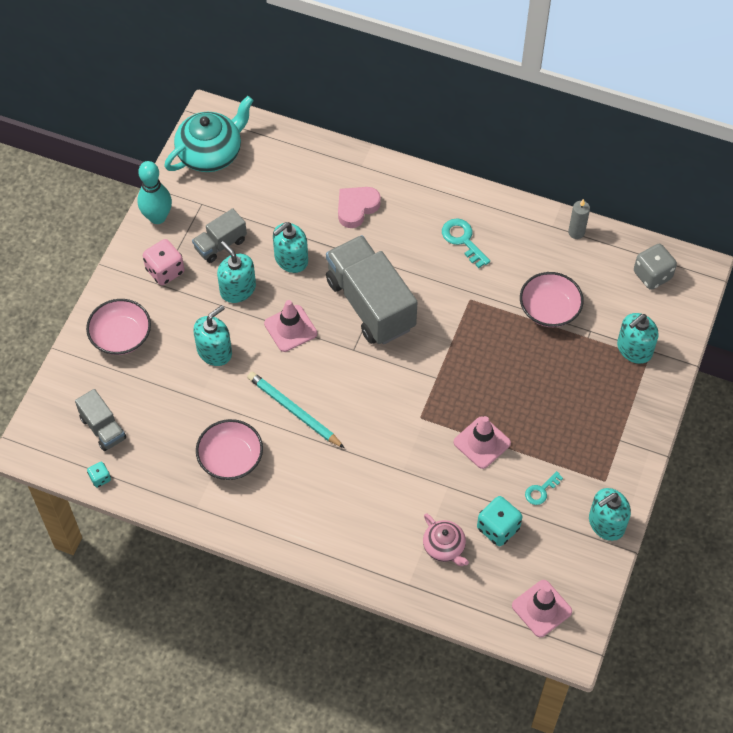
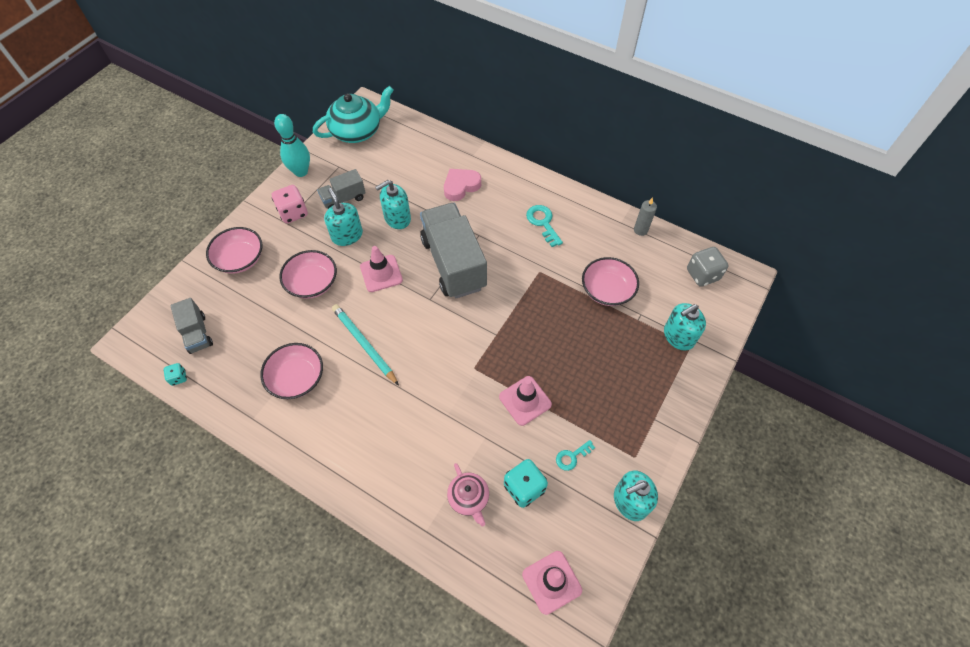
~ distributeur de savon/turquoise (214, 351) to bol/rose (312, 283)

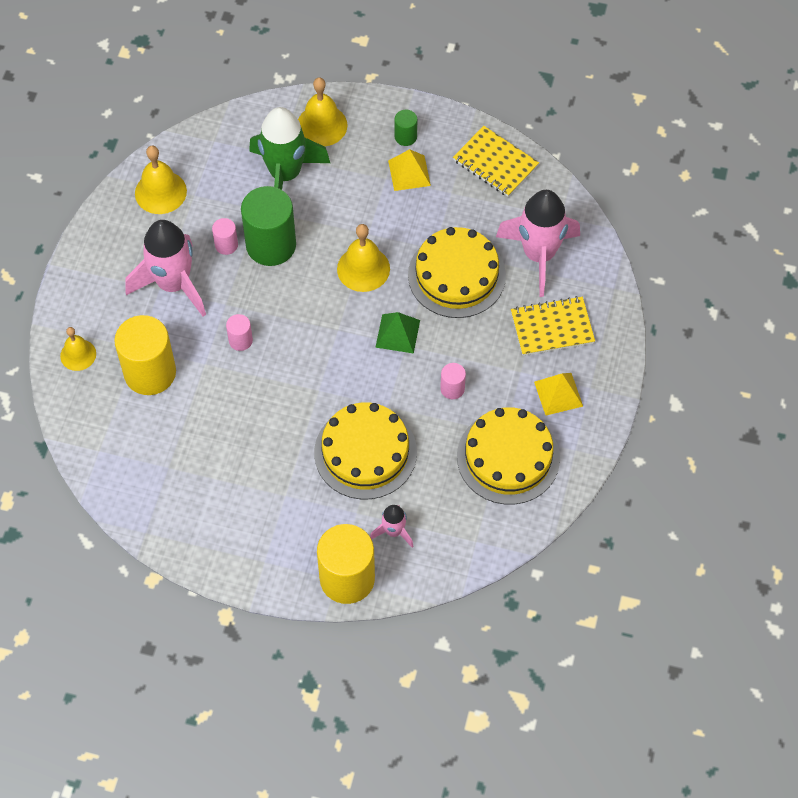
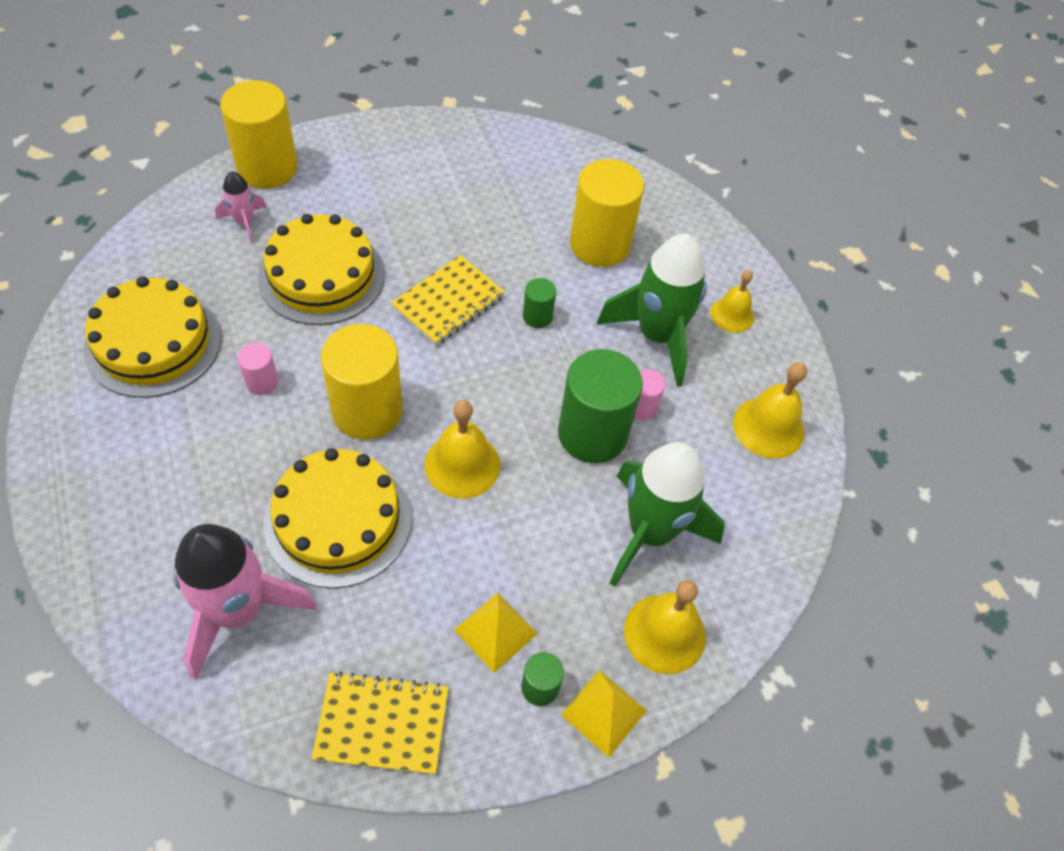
~ cloche/jaune (78, 355) to (732, 315)
~ carnet/jaune (552, 328) to (448, 302)
~ pyramide/jaune (558, 394) to (603, 712)
~ pyramide/vert (397, 333) to cylindre/jaune (367, 410)
~ fusée/rose (173, 284) to fusée/vert (657, 336)
~ cylindre/rose (240, 340) to cylindre/vert (537, 316)

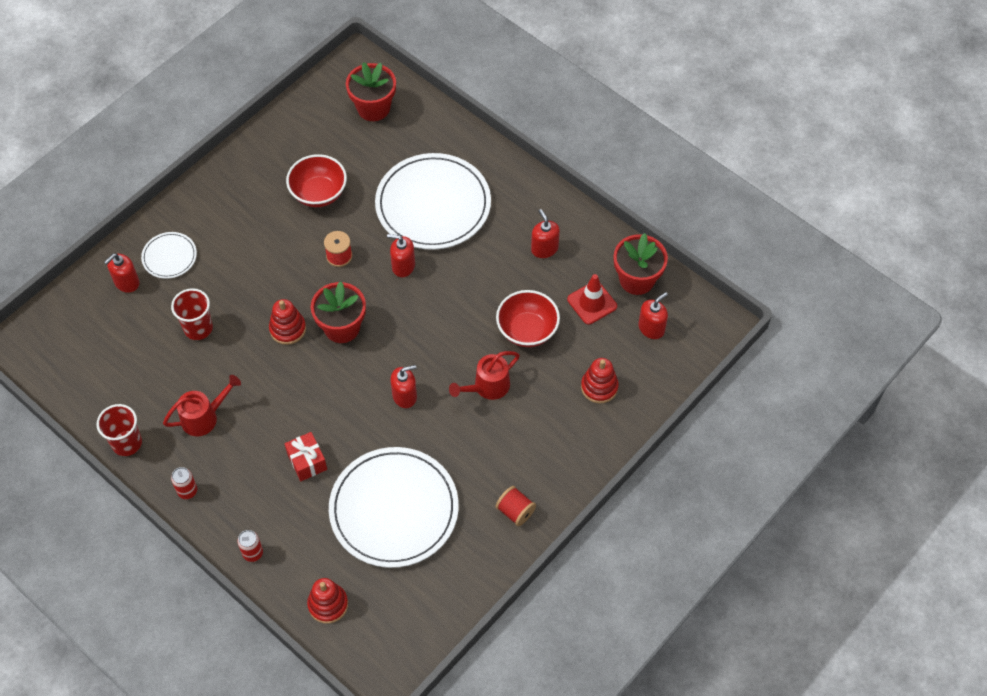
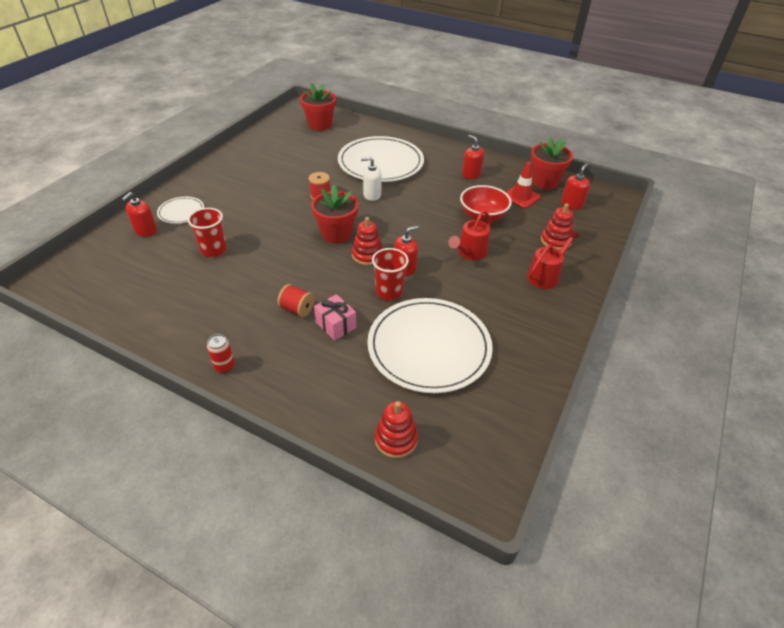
- canette/rouge (253, 553)
- bol/rouge (319, 193)
~ gobelet/rouge (127, 443) to (389, 292)
~ arrosoir/rouge (205, 417) to (546, 275)
~ jouet à empiler/rouge (288, 329) to (367, 255)
~ bobine/rouge (515, 511) to (297, 309)
~ cadeau/rouge (307, 461) to cadeau/rose (336, 325)
~ distributeur de savon/rouge (403, 266) to distributeur de savon/blanc (372, 195)

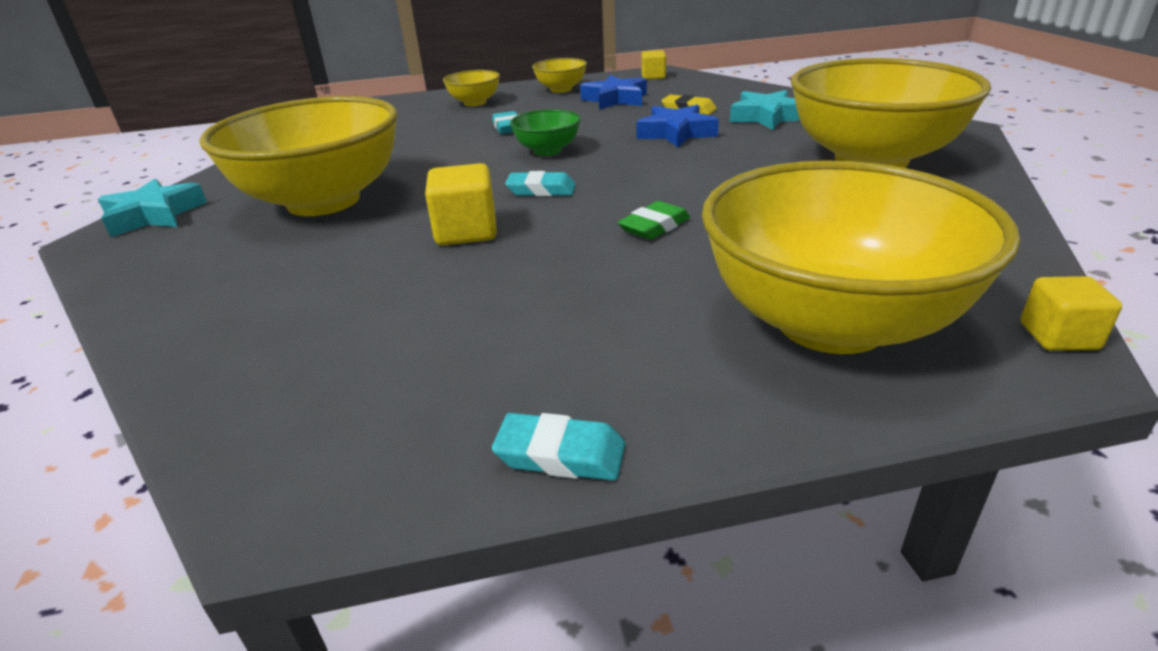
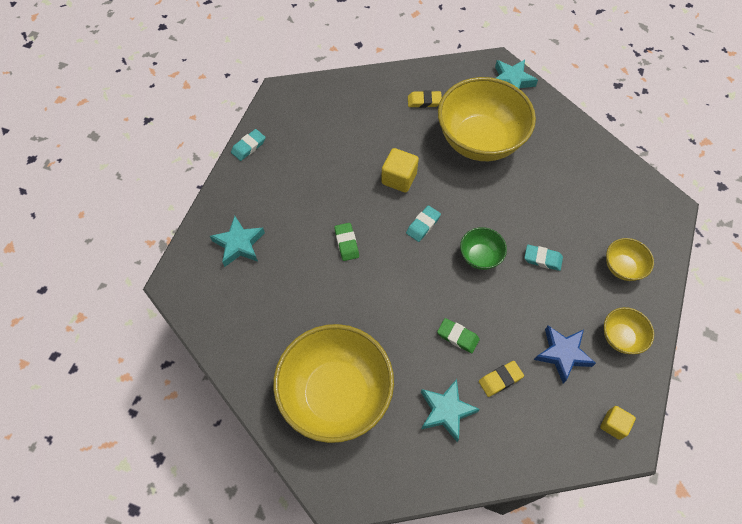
- cube/jaune (1058, 336)
+ gomme/jaune (424, 101)
~ étoile/bleu (676, 133) to gomme/vert (457, 337)
~ bol/jaune (830, 323) to étoile/turquoise (239, 244)

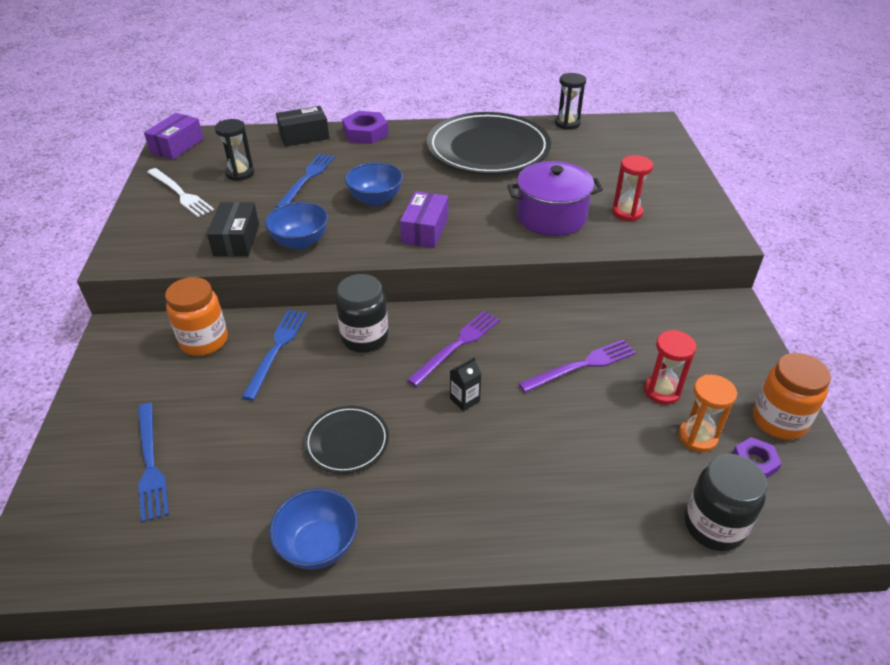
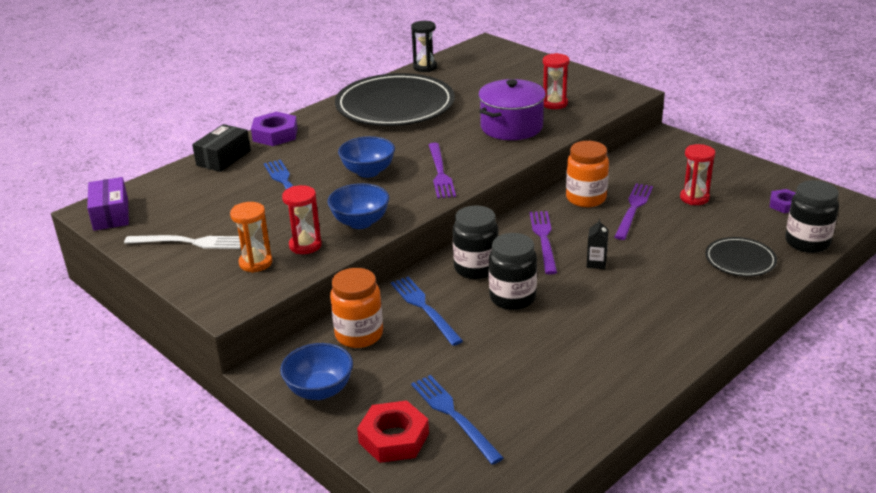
- sablier/noir (240, 173)
+ écrou/rouge (394, 438)
+ bocal/noir (512, 298)
~ bol/bleu (318, 545) to (320, 390)
~ assiette/noir (347, 441) to (740, 260)
~ sablier/orange (697, 437) to (255, 263)
~ bocal/orange (778, 421) to (586, 198)
~ boîte/noir (237, 240) to sablier/rouge (305, 245)
~ boîte/violet (425, 230) to fourchette/violet (440, 173)
~ fourchette/bleu (150, 463) = (454, 416) 150 degrees counterclockwise

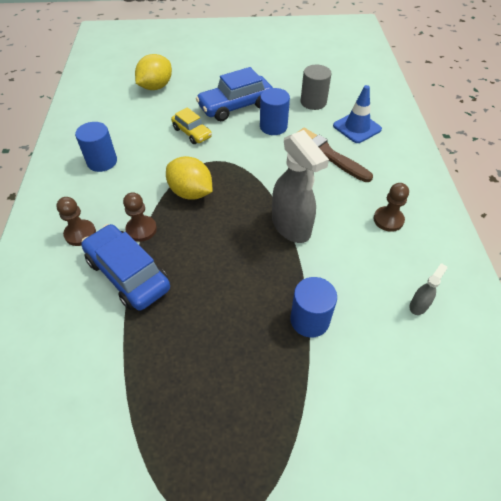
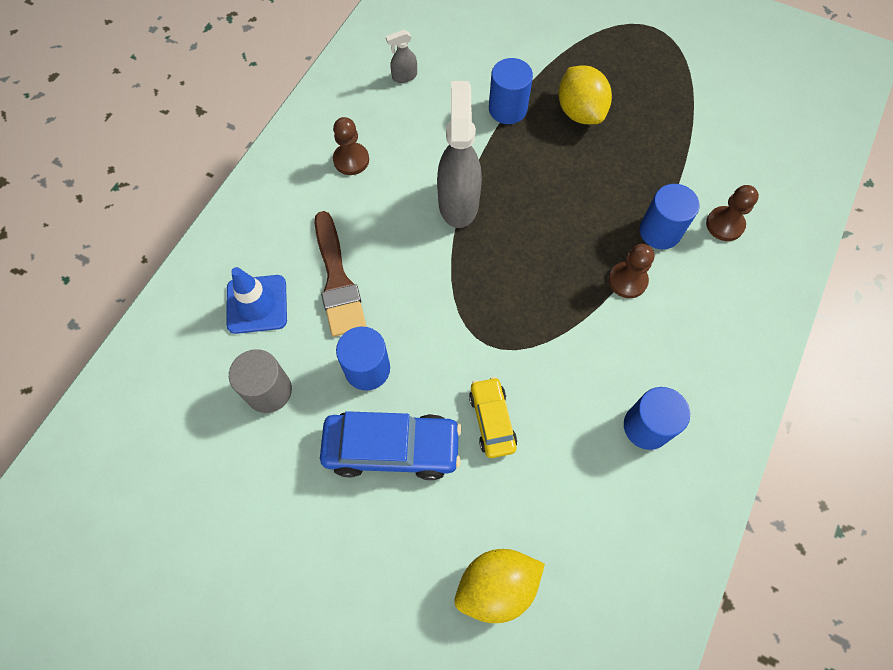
~ pion/marron (80, 234) to (724, 225)
~ citron/jaune (191, 192) to (580, 112)
~ voiture/bleu (128, 274) to cylindre/bleu (660, 231)

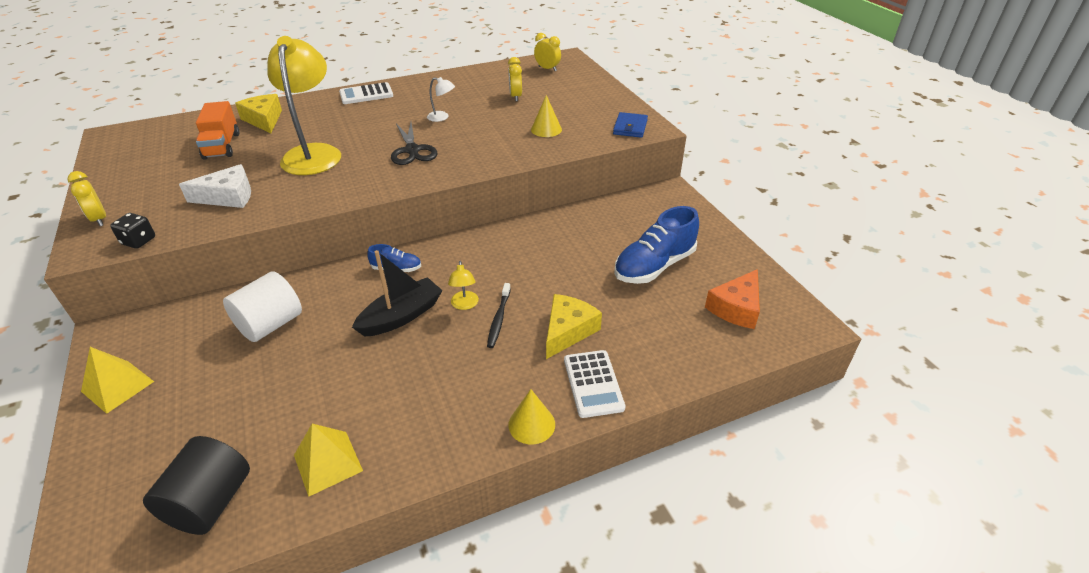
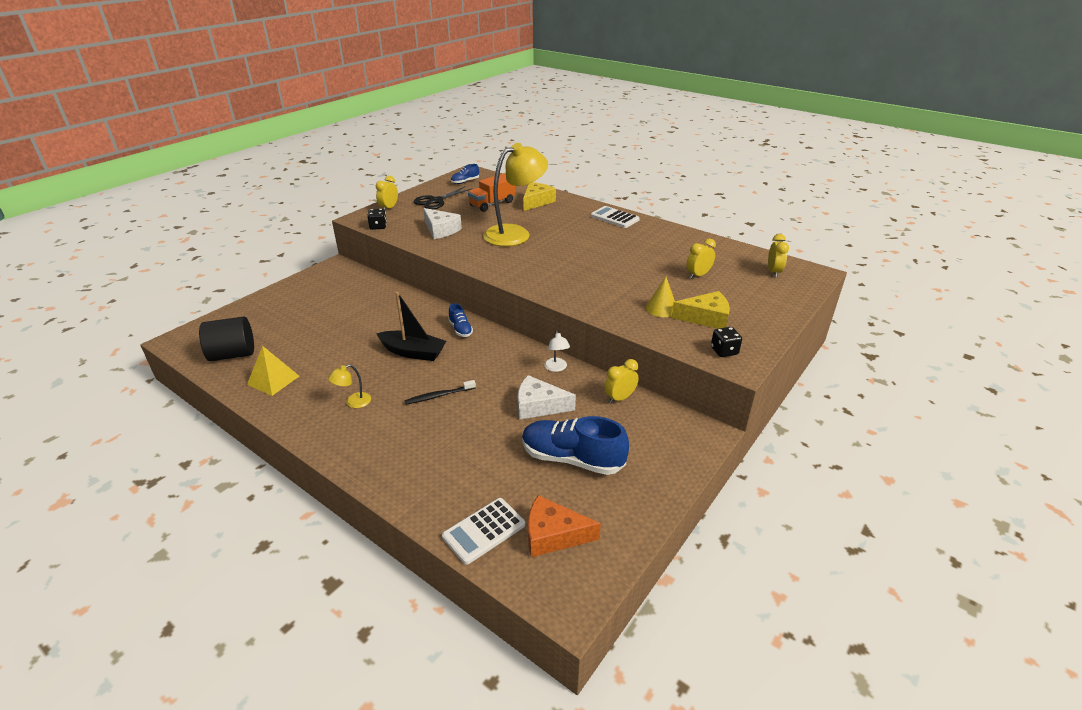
- pyramide/jaune (118, 386)
- cylindre/blanc (270, 324)
- cône/jaune (531, 424)
+ chaussure/bleu (465, 182)
+ fromage/blanc (538, 406)
+ réveil/jaune (619, 398)
~ ciseaux/noir (412, 150) to (436, 201)
~ lampe/blanc (442, 117) to (556, 368)
~ lampe/jaune (464, 305) to (353, 402)
~ fromage/jaune (568, 331) to (705, 318)
~ calculatrice/blanc (593, 384) to (484, 531)
~ portefeuille/bleu (630, 127) to dé/noir (724, 351)

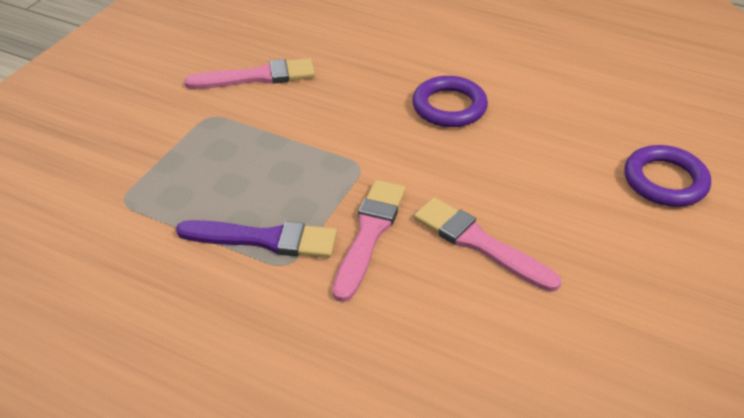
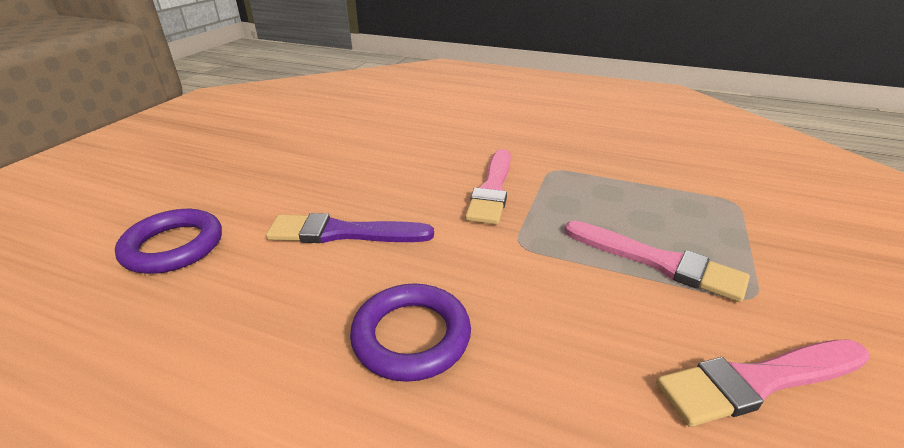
~ pinceau/violet (264, 239) to (343, 233)
~ pinceau/rose (479, 243) to (657, 262)

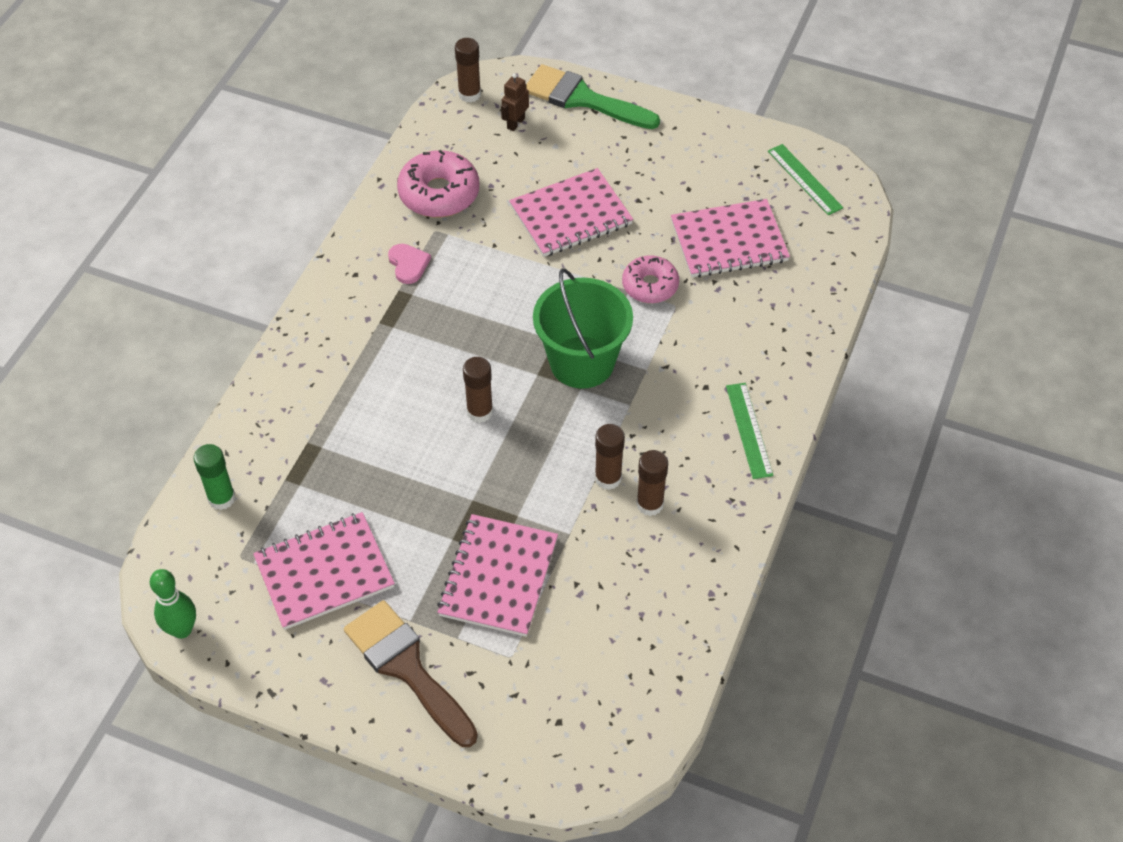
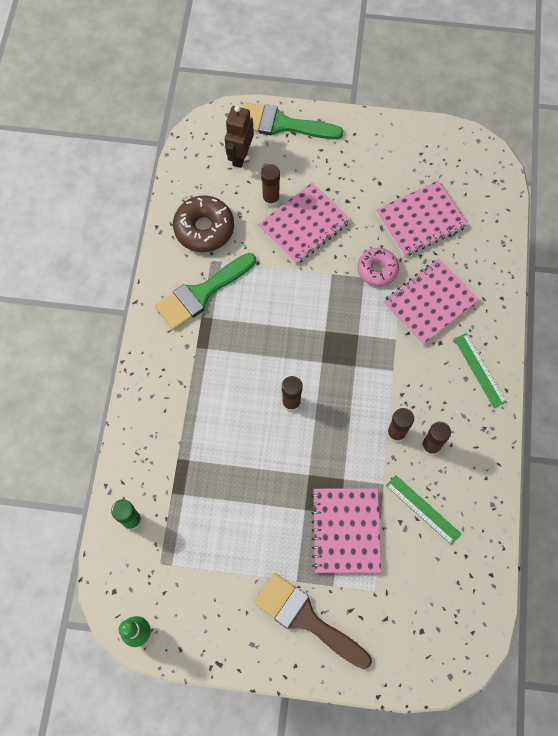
- seau/vert (582, 362)
~ carnet/rose (324, 572) to (429, 302)
~ bâton de colle/marron (469, 94) to (271, 199)
~ règle/vert (805, 179) to (423, 509)
~ cœur/rose (408, 264) to pinceau/vert (201, 293)
~ beignet/rose (439, 193) to beignet/marron (204, 229)
~ robot/marron (515, 123) = (240, 156) x1.60

